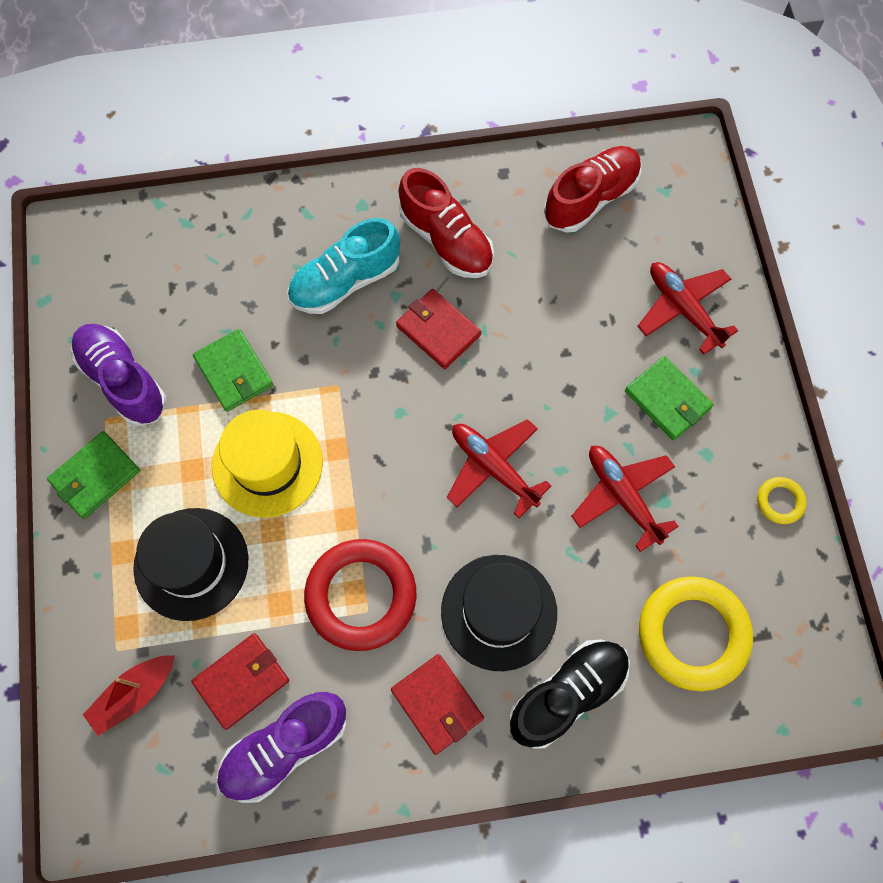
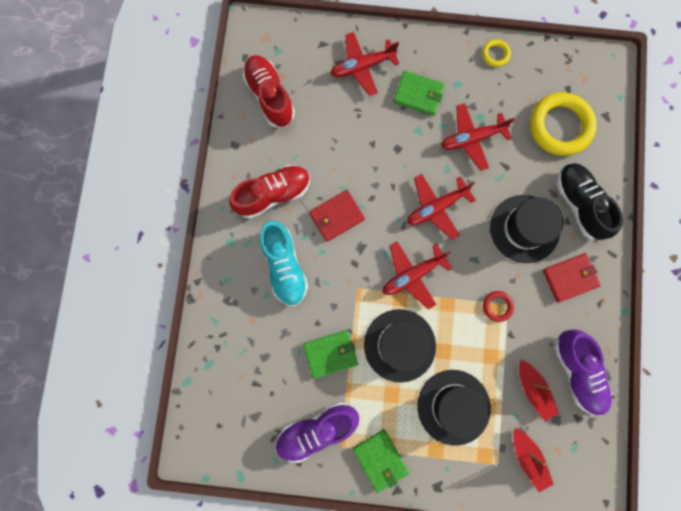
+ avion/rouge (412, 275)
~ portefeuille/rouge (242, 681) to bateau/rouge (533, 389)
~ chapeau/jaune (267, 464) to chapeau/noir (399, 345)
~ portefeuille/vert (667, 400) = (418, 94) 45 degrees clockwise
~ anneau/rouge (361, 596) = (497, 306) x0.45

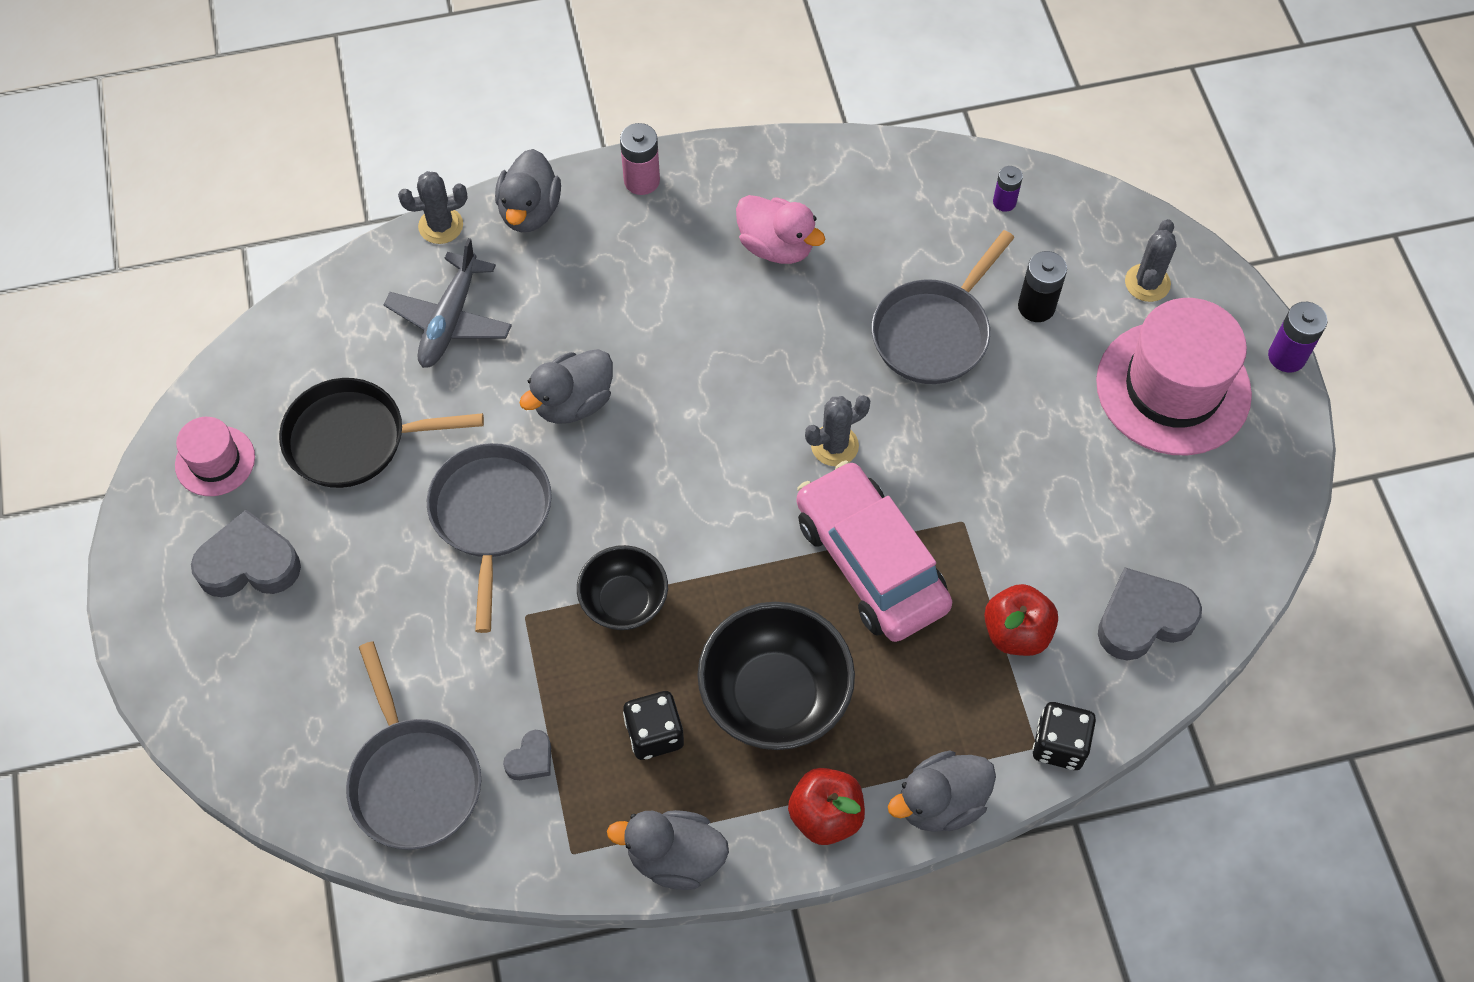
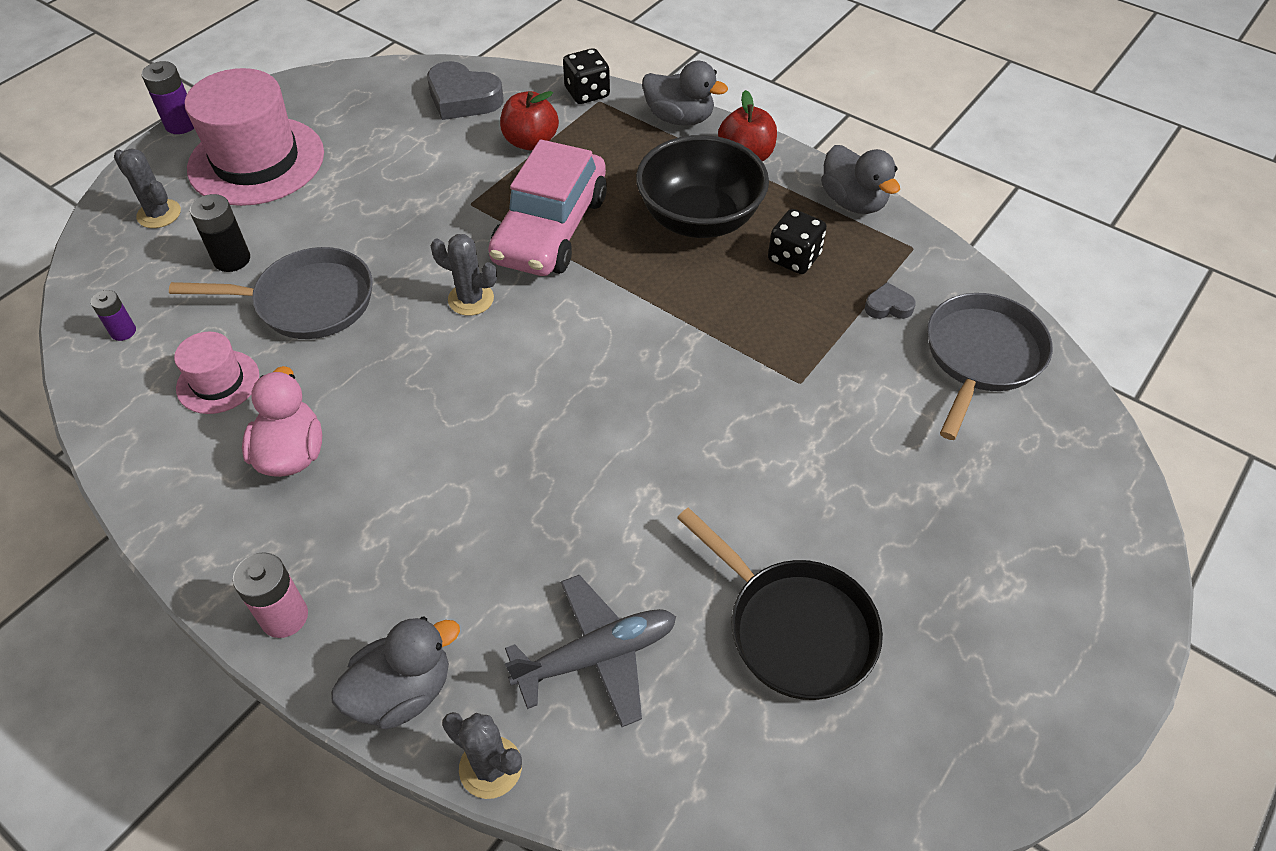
- cœur/gris (249, 563)
- poêle/gris (491, 516)
- canard/gris (573, 402)
- bol/noir (624, 601)
~ chapeau/rose (215, 461) to (218, 382)
~ cactus/gris (1147, 283) = (159, 214) 60 degrees clockwise

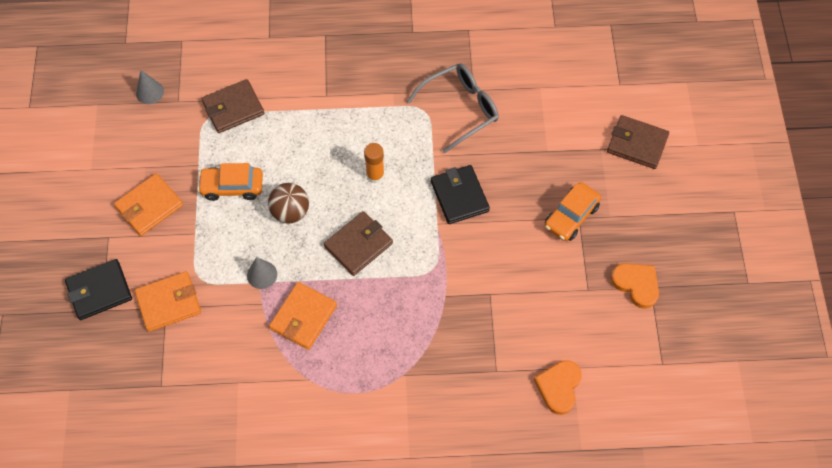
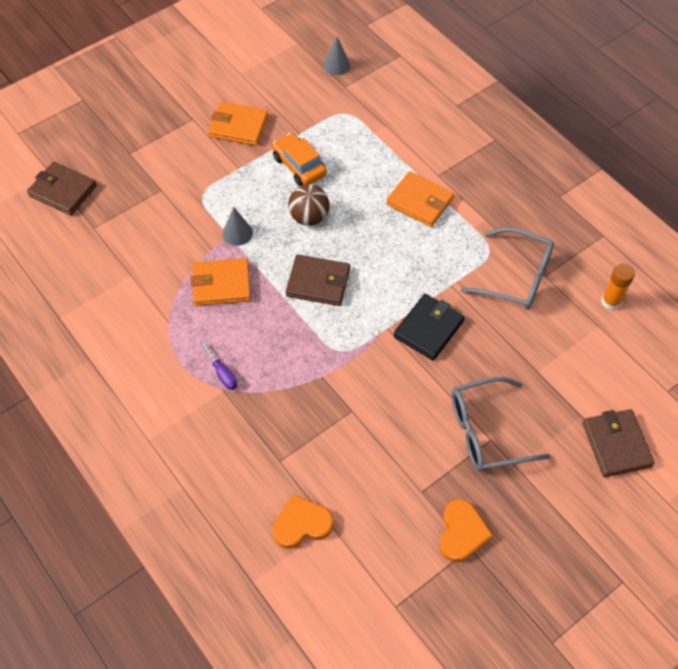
- portefeuille/noir (99, 291)
+ tournevis/violet (222, 373)
~ portefeuille/orange (168, 303) to (420, 201)
~ portefeuille/marron (233, 108) to (63, 191)
~ bâton de colle/orange (375, 175) to (611, 301)
~ voiture/orange (571, 216) to lunettes/gris (486, 432)

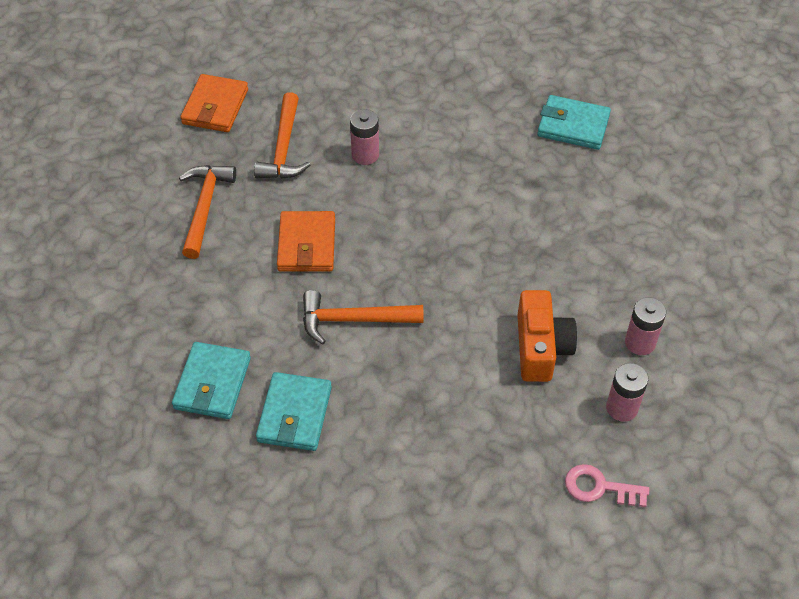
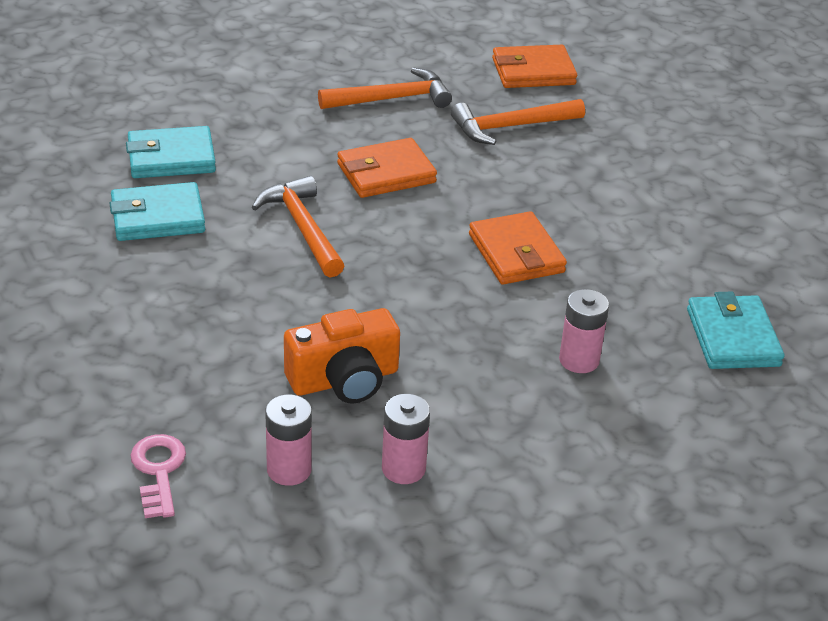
+ portefeuille/orange (516, 253)
~ pile/rose (365, 155) to (579, 360)

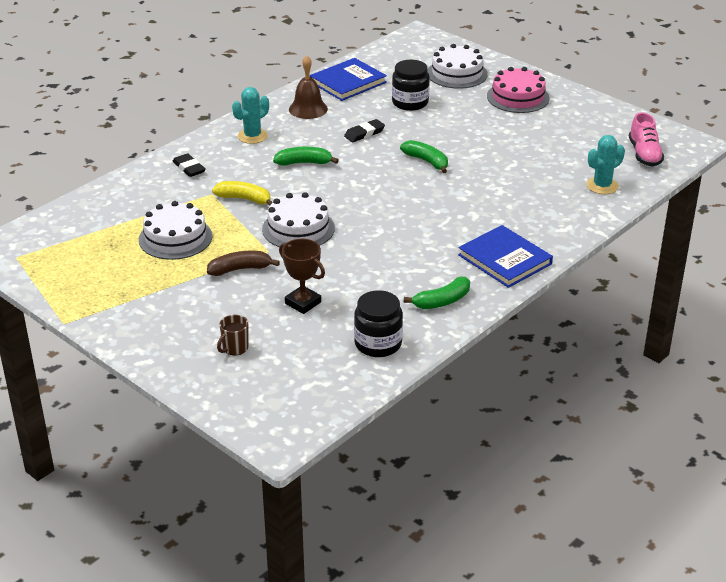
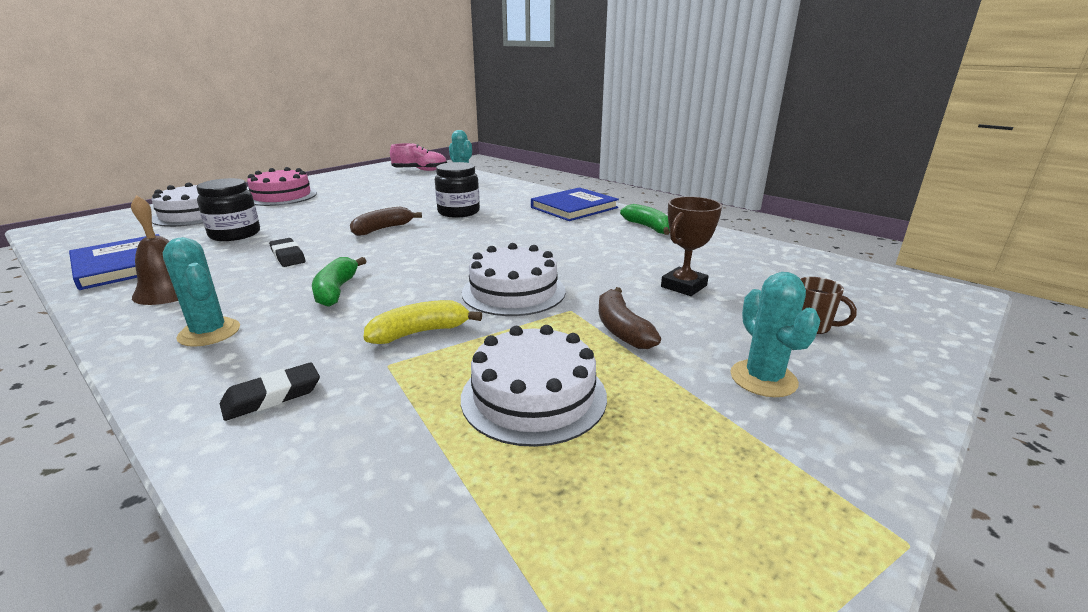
+ cactus/turquoise (763, 379)
~ bocal/noir (378, 344) to (458, 212)
~ banane/vert (427, 161) to banane/marron (383, 229)
~ banane/jaune (244, 199) = (420, 332) 45 degrees clockwise

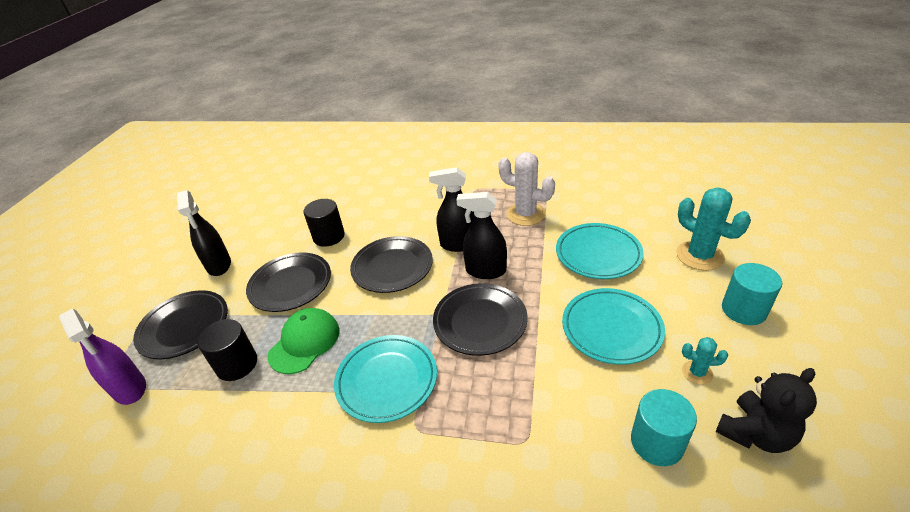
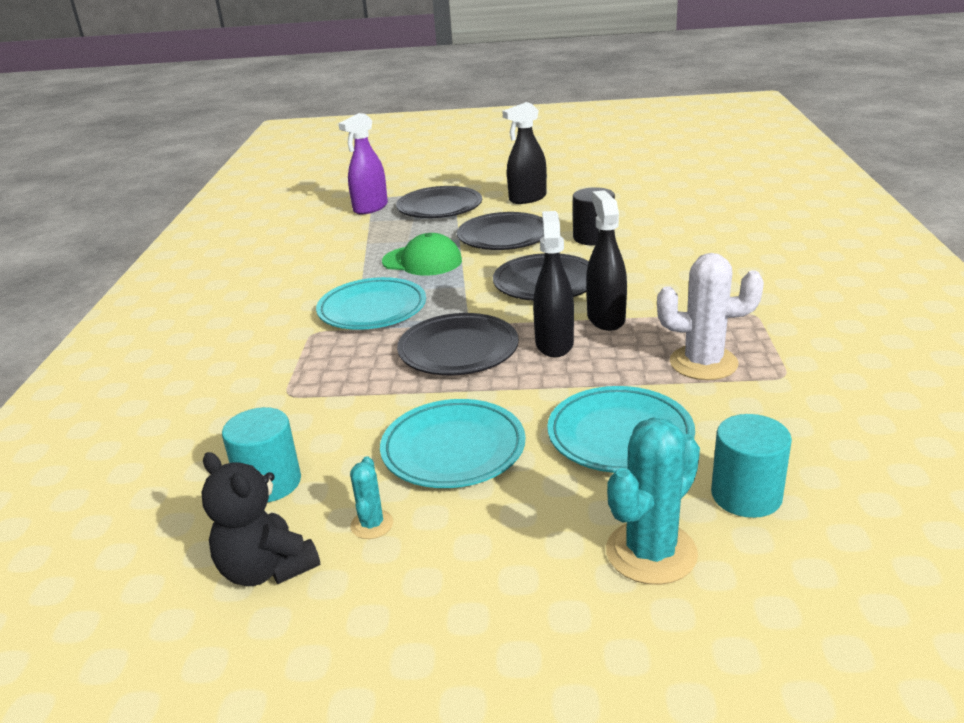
- cylindre/noir (237, 364)
~ cylindre/turquoise (743, 310) to (746, 495)
~ cactus/blanc (526, 214) = (703, 363) 75 degrees clockwise

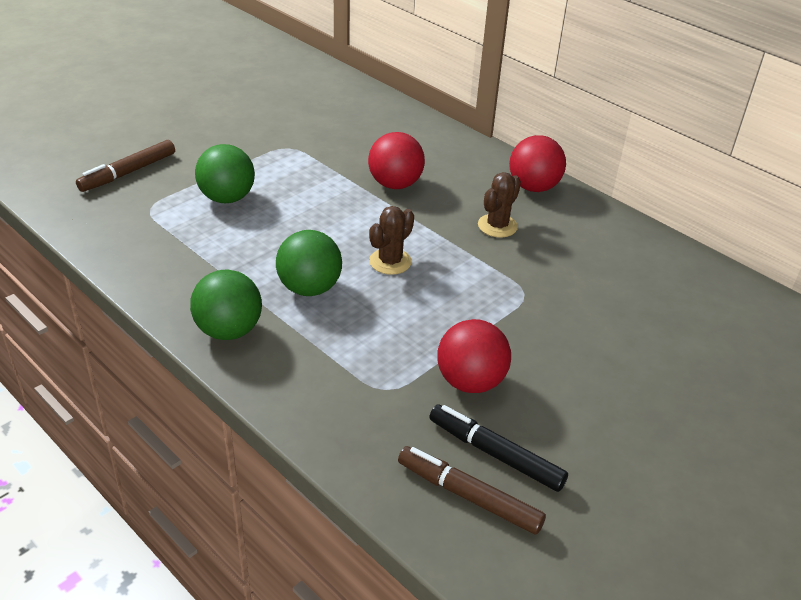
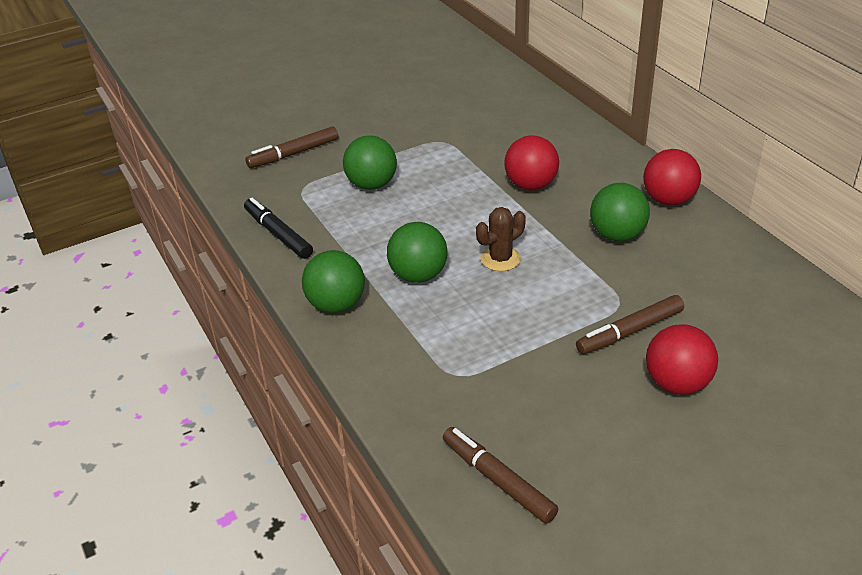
+ feutre/marron (630, 332)
~ feutre/noir (495, 454) to (278, 234)
~ balle/rouge (470, 381) to (677, 383)
~ cactus/marron (497, 226) to balle/vert (617, 235)

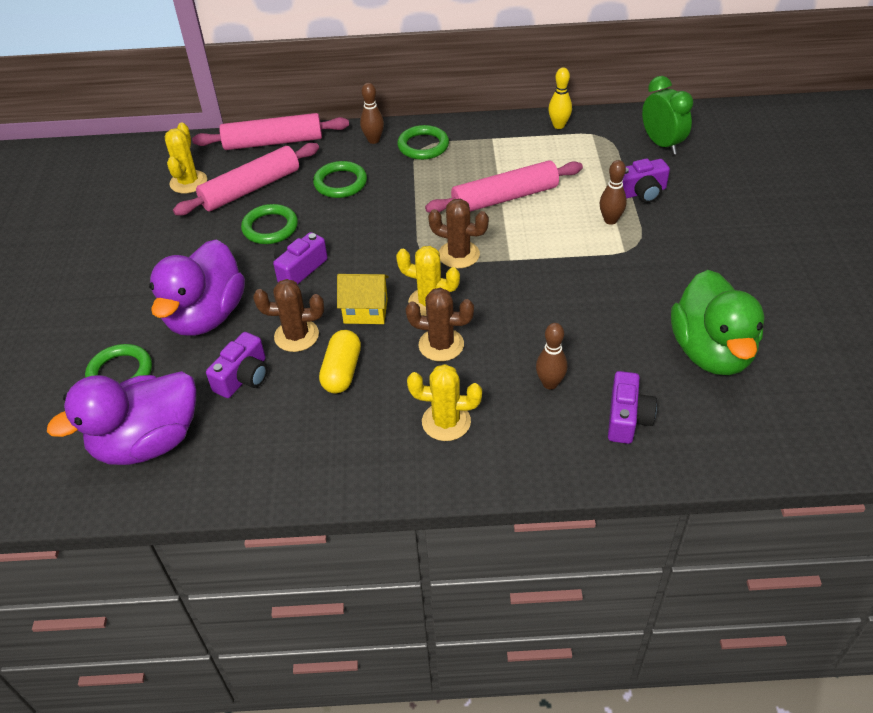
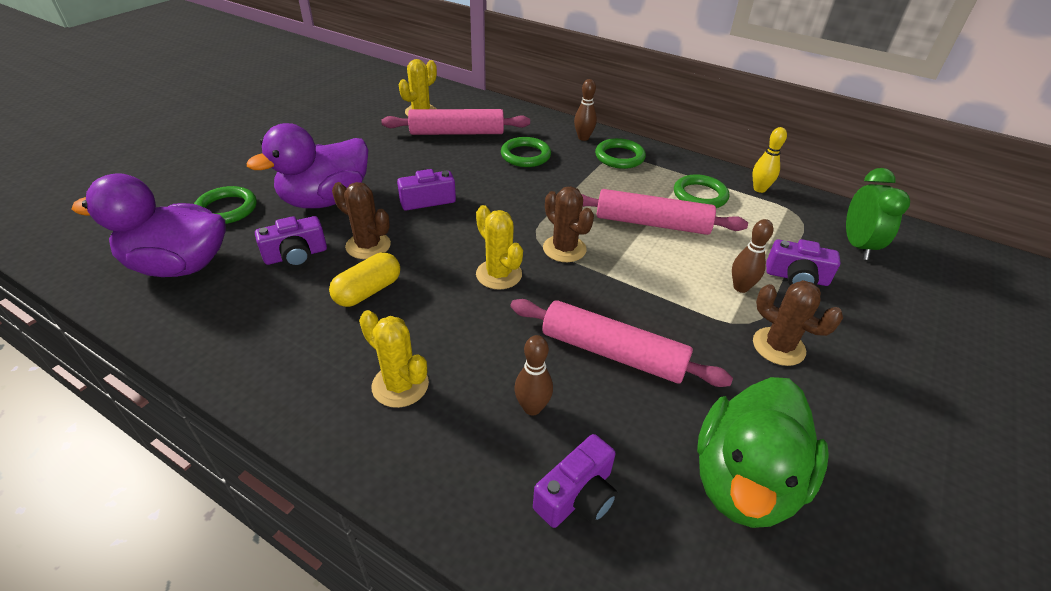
- maison/jaune (365, 311)
~ rouleau à pâtisserie/rose (273, 142) to (612, 352)
~ anneau/vert (270, 227) to (700, 195)
~ cactus/marron (441, 345) to (778, 346)

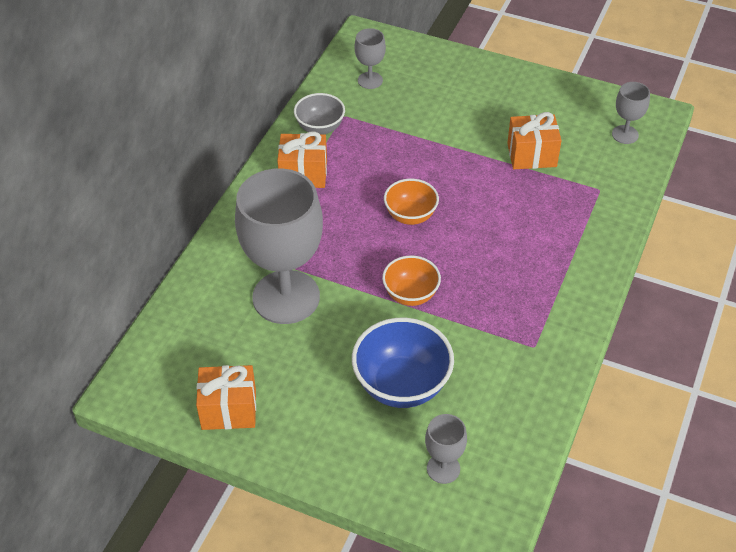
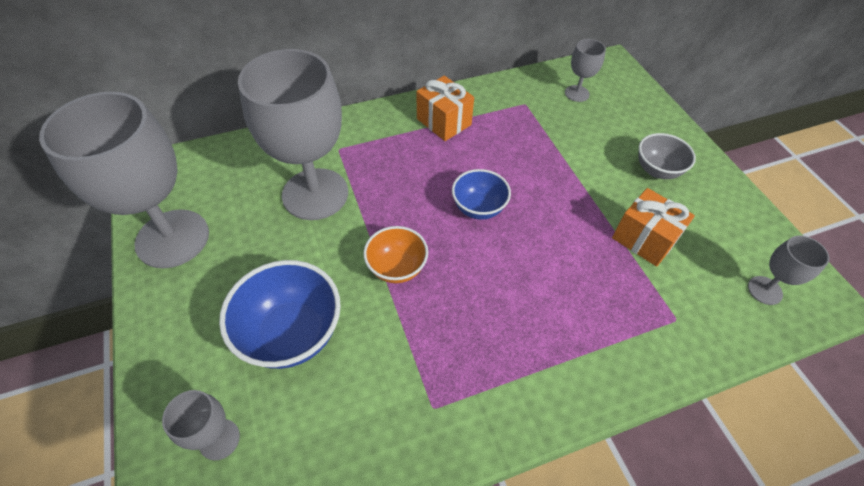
~ bol/gris (320, 128) to (657, 170)
~ cadeau/orange (229, 410) to verre à pied/gris (172, 238)
~ bol/orange (410, 216) to bol/bleu (478, 208)

